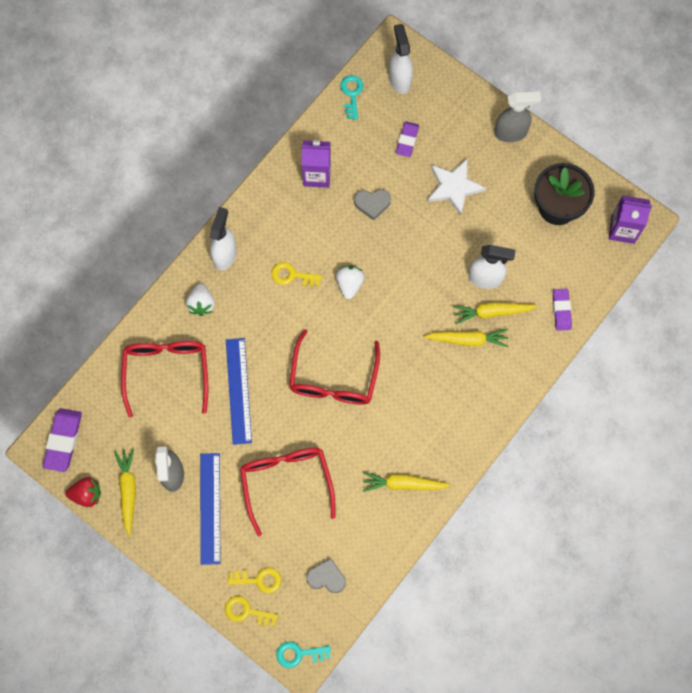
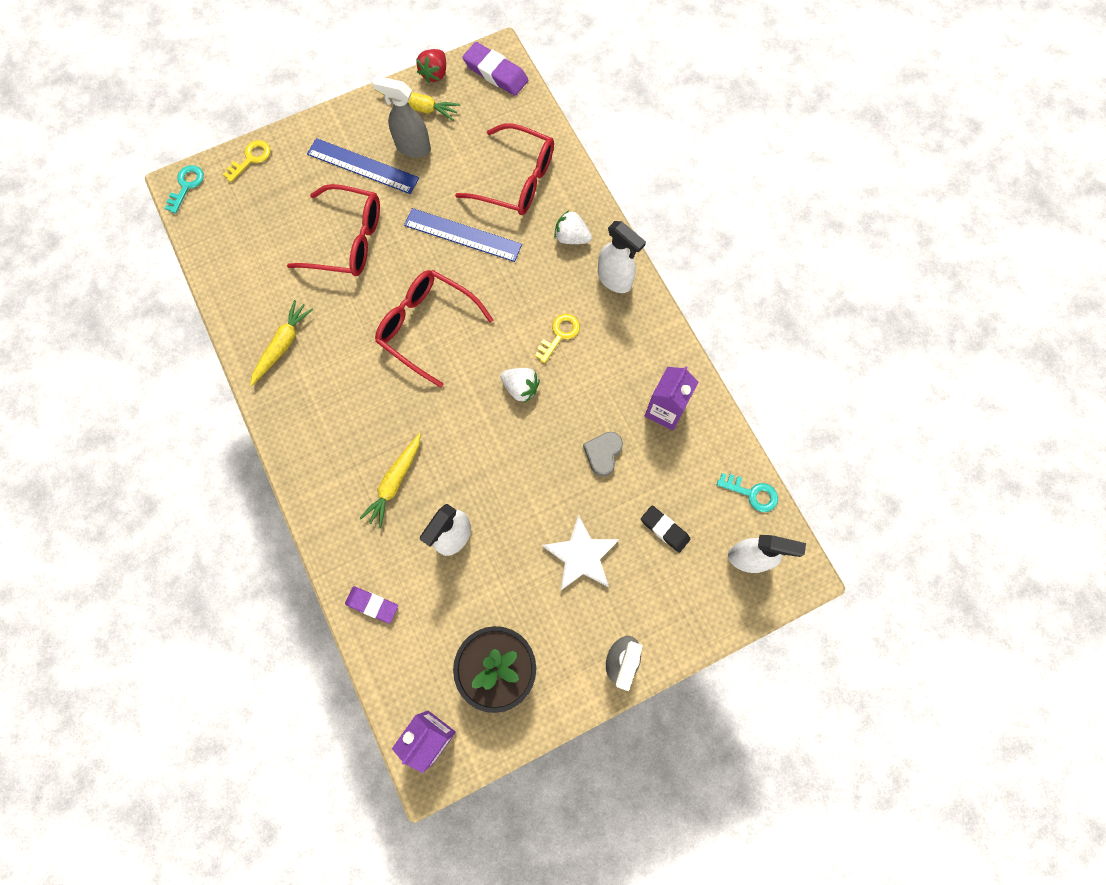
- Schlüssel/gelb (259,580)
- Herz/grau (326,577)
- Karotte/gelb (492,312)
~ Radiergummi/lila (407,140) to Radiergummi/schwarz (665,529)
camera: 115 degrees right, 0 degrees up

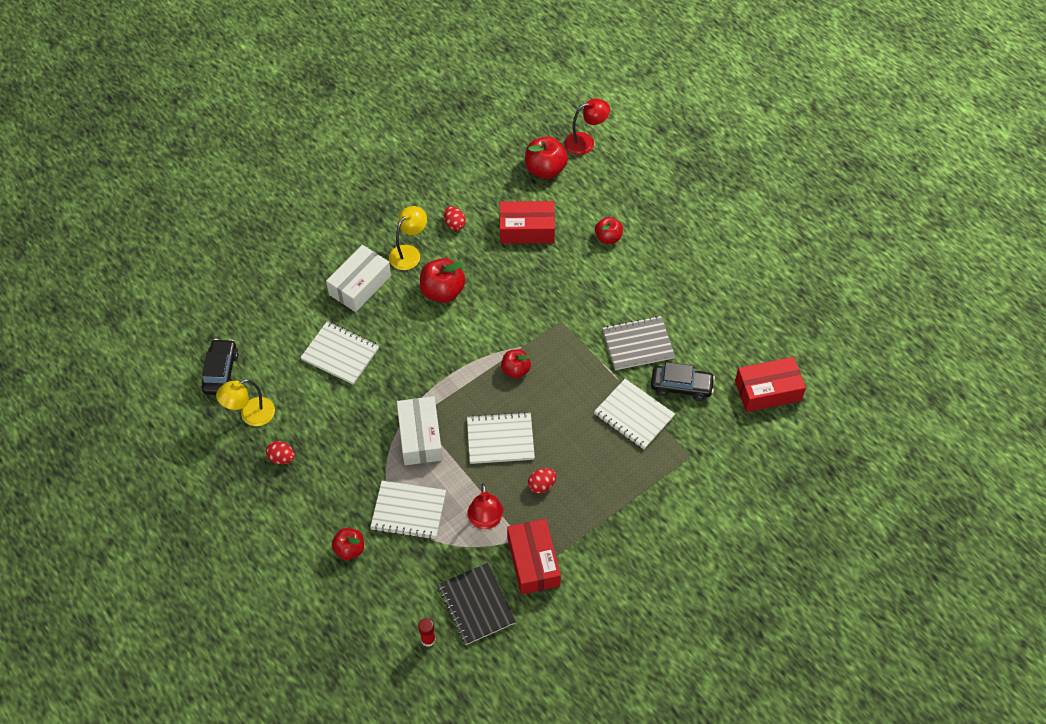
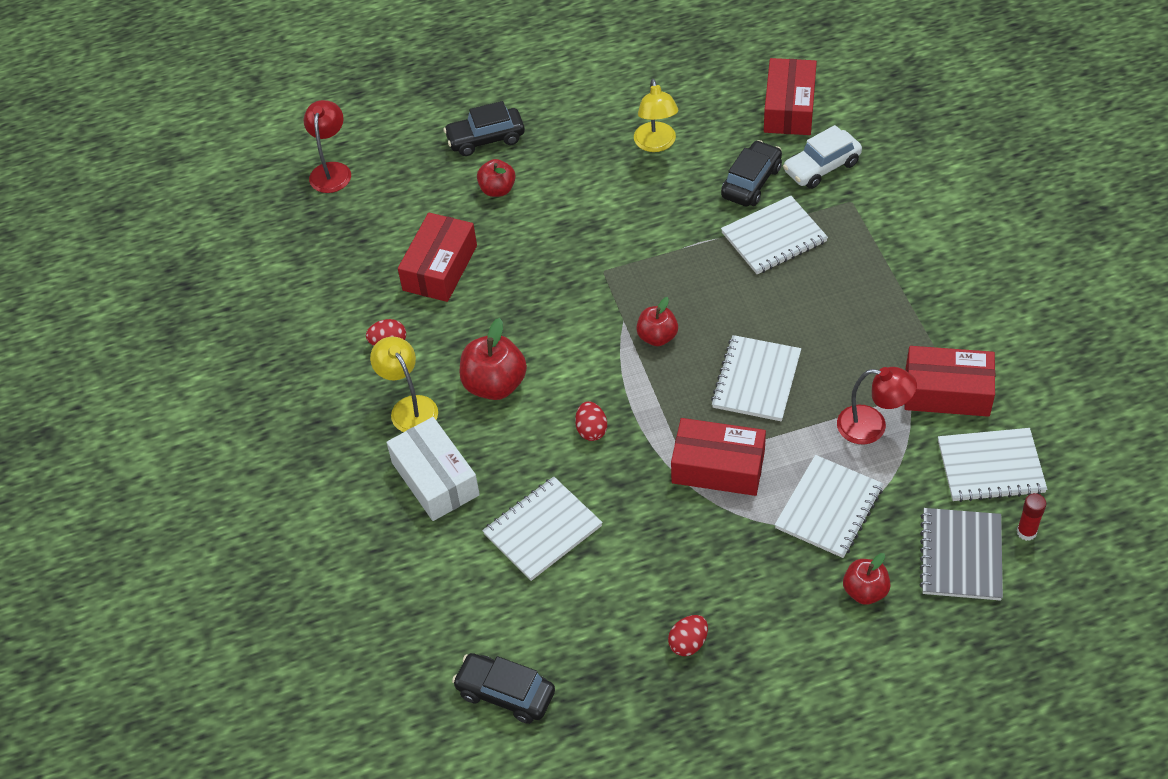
- Apfel/rot (545,169)
+ Auto/schwarz (485,139)
+ Auto/weiß (821,167)
~ Lampe/gelb (251,415) to (656,144)
~ Ei/rot (541,485) to (591,430)
~ Notizbuch/grau (638,344) to (960,556)
~ Schachtel/weiß (420,437) to Schachtel/rot (718,467)
~ Notizbuch/schwarz (476,605) to Notizbuch/weiß (990,467)
camera: 65 degrees left, 5 degrees down

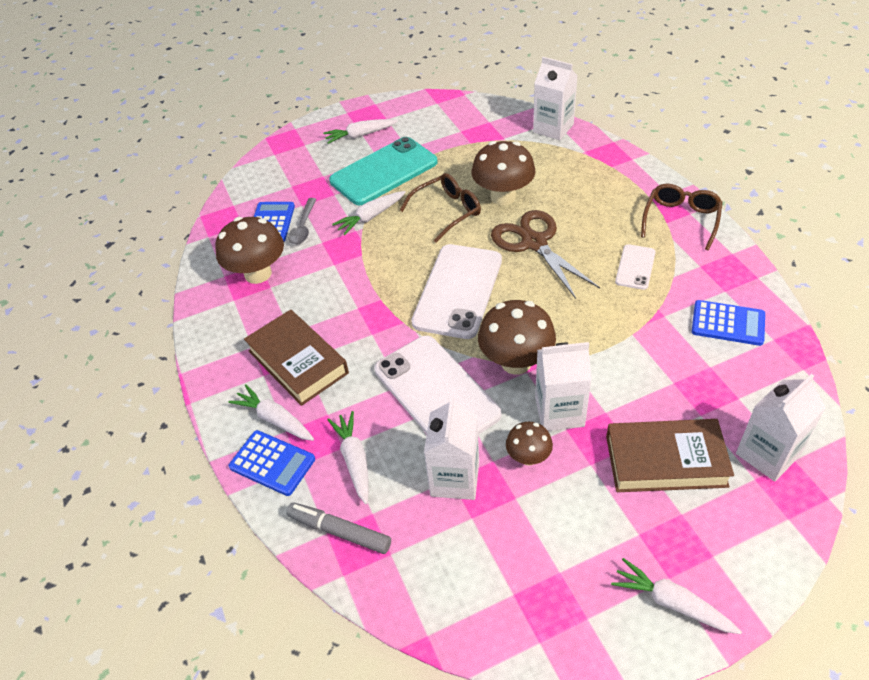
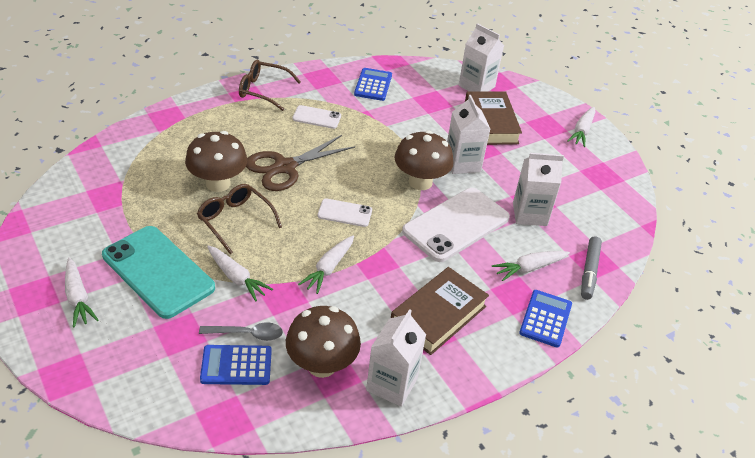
- Pilz/braun (528,457)
~ Karotte/weiß (275,419) to (328,268)
~ Getränkekarton/weiß (553,128) to (392,384)
~ Handy/weiß (458,291) = (345,213) x0.49
camera: 105 degrees left, 5 degrees down

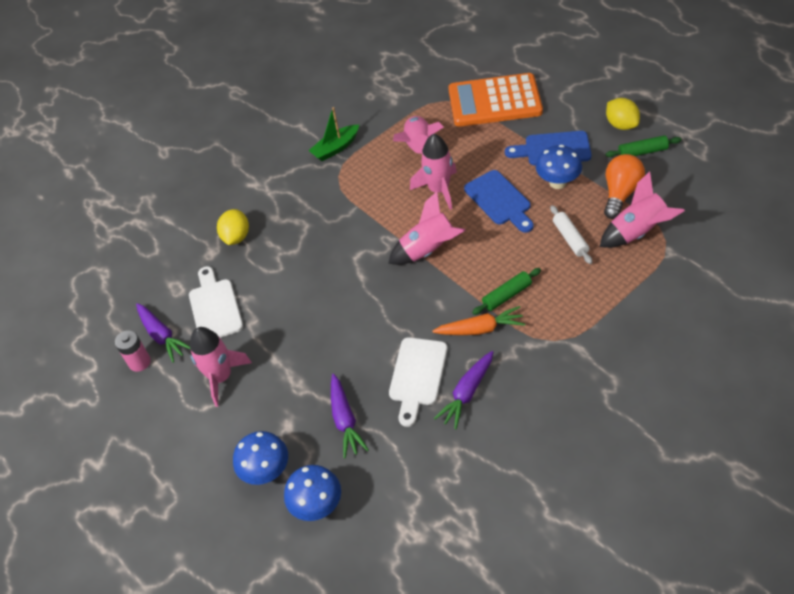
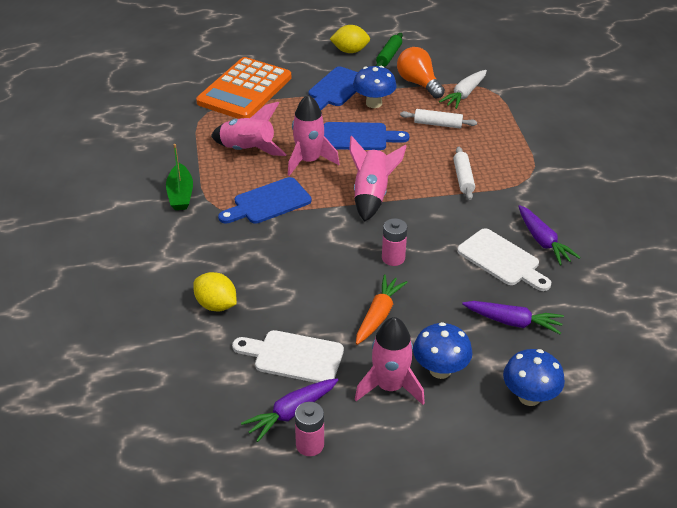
+ Schneidebrett/blau (268,203)
+ Batterie/rosa (393,258)
~ Pilz/blau (317,505) to (440,370)
~ Karotte/orange (480,329) to (378,315)
~ Rakete/rosa (637,232) to Karotte/weiß (464,94)
~ Nudelholz/grün (506,295) to Nudelholz/weiß (463,178)
~ Karotte/lila (162,336) = (291,413) 150 degrees clockwise
camera: 65 degrees left, 10 degrees down

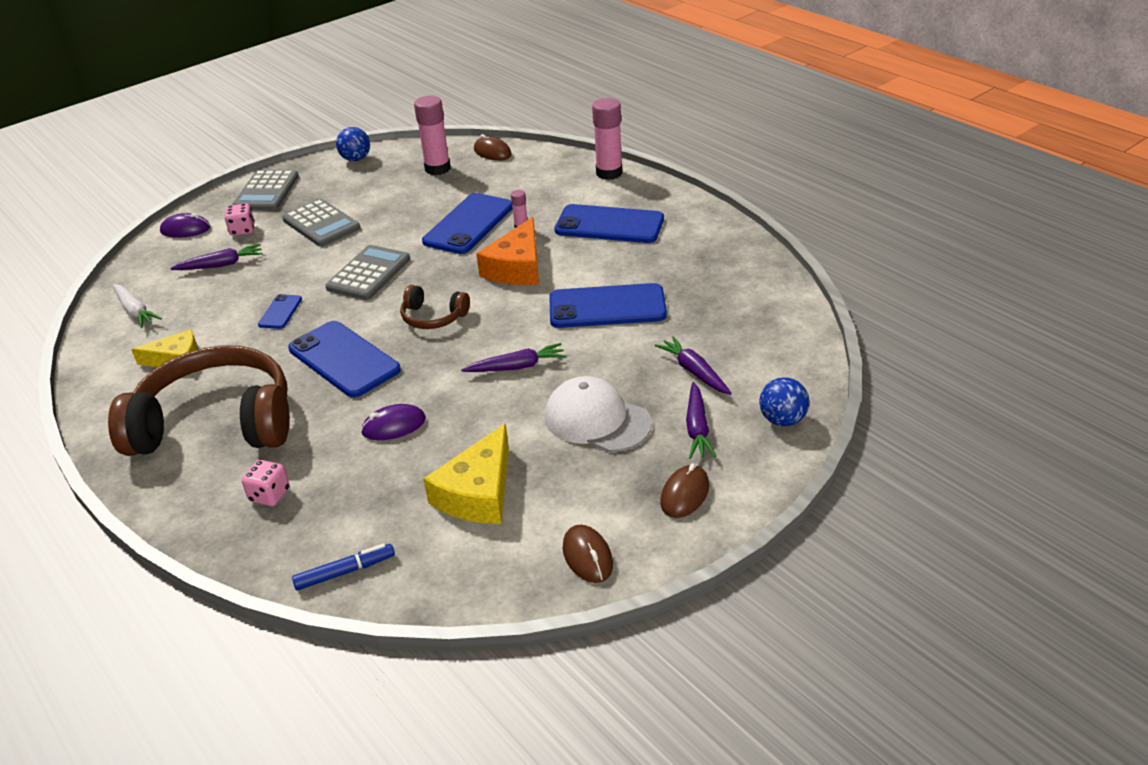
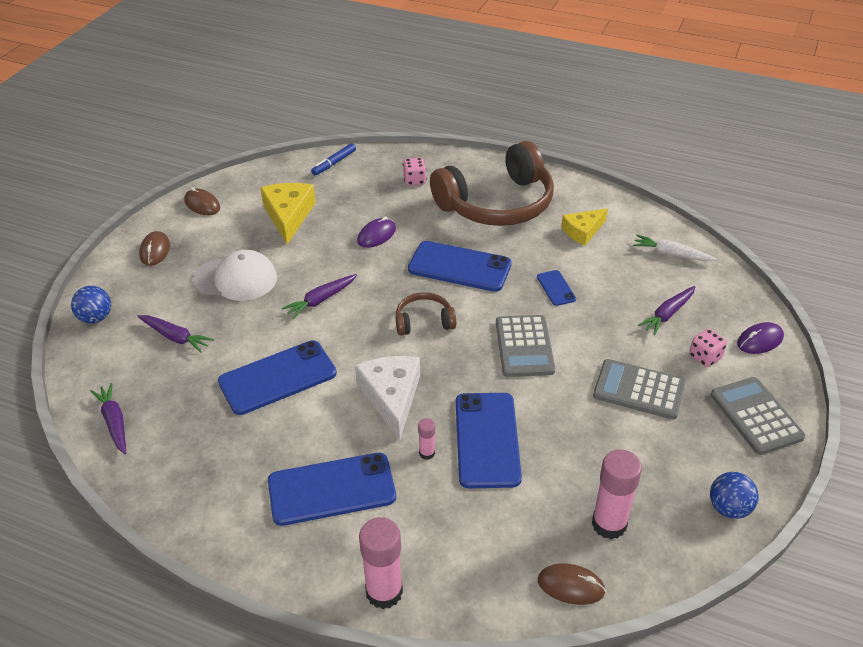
~ Karotte/lila (697,428) to (114,422)
~ Käse/orange (517,267) to Käse/weiß (391,397)
camera: 150 degrees right, 5 degrees up

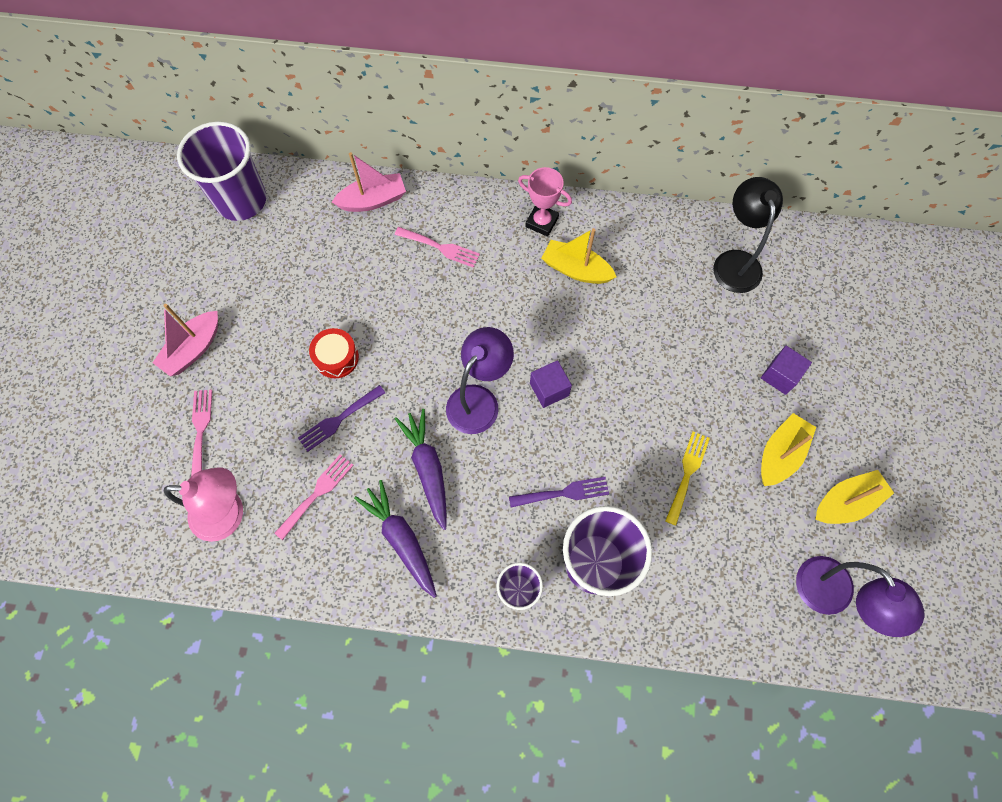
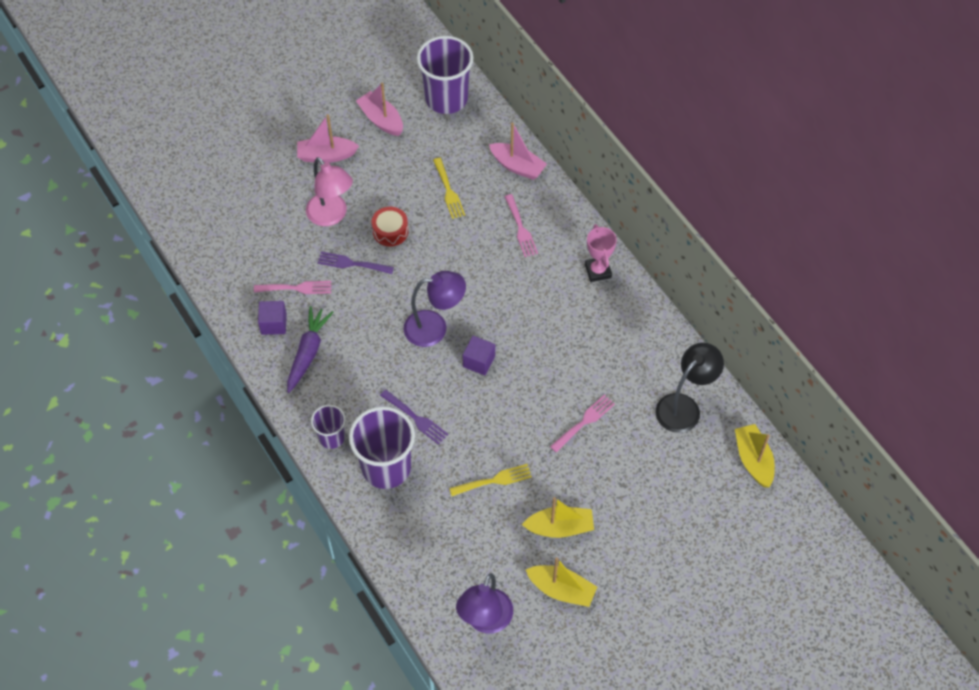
- Karotte/lila (427,469)
+ Boot/rosa (381,120)
+ Gabel/gelb (448,191)
~ Lampe/rosa (228,514) to (331,216)
~ Gabel/rosa (200,430) to (584,422)
~ Boot/gelb (576,269) to (753,460)
~ Kubus/lila (780,375) to (274,324)
camera: 50 degrees right, 10 degrees down

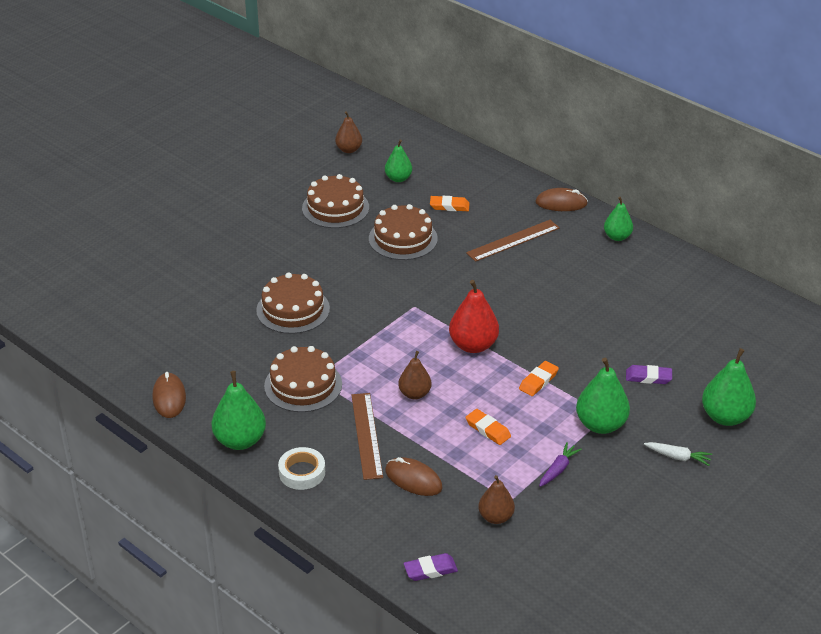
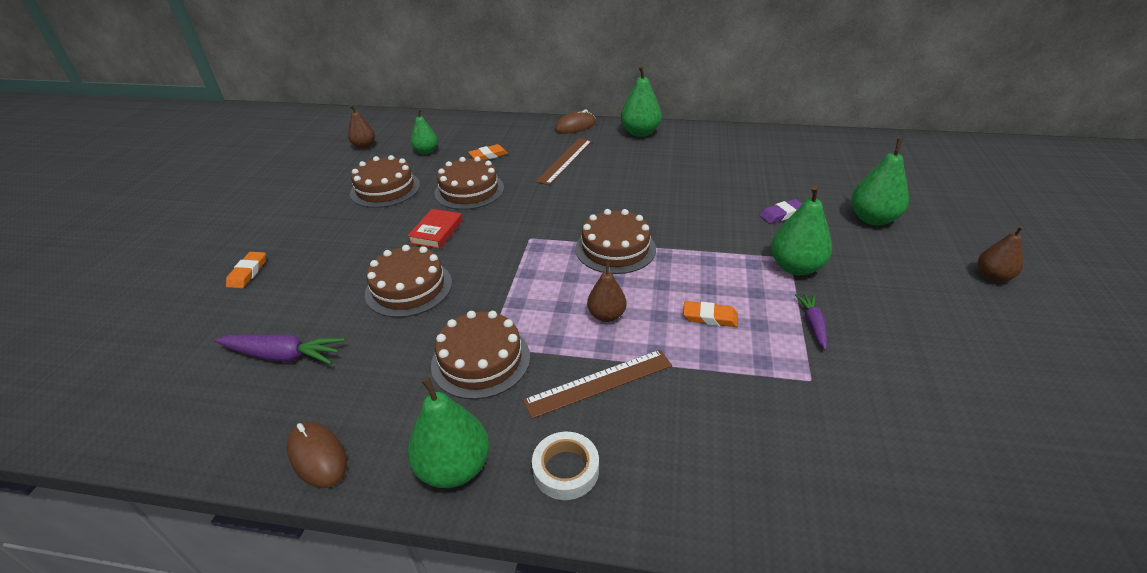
- Computermaus/braun (413,479)
- Radiergummi/lila (430,570)
- Karotte/weiß (678,457)
+ Karotte/lila (283,356)
+ Buch/rot (436,232)
~ Birne/braun (495,517) to (992,276)
~ Radiergummi/orange (538,381) to (248,272)
~ Birne/rot (473,345) to Kuchen/braun (615,248)
~ Lineal/braun (366,435) = (599,383) 75 degrees counterclockwise
~ Birne/grün (617,237) = (640,133) x1.57
camera: 30 degrees left, 0 degrees up

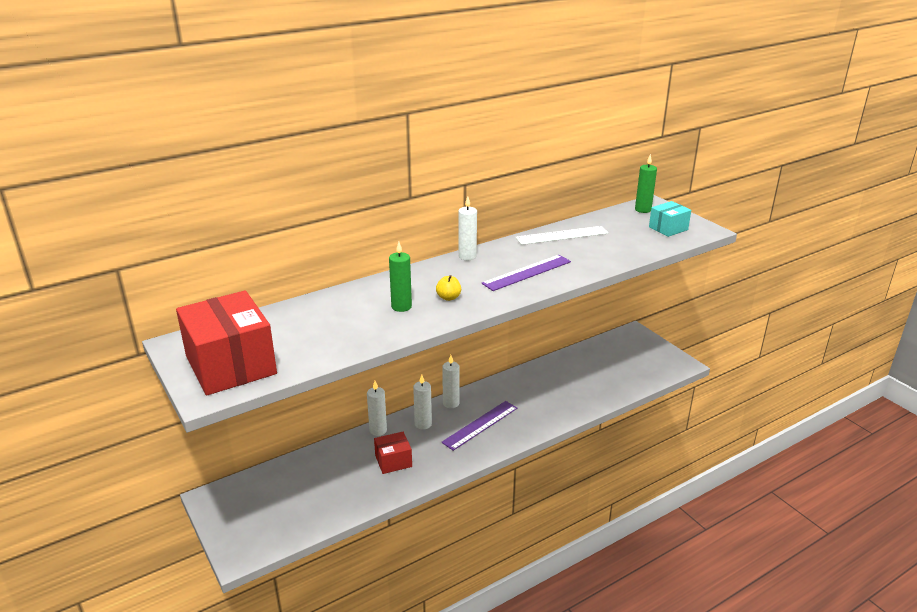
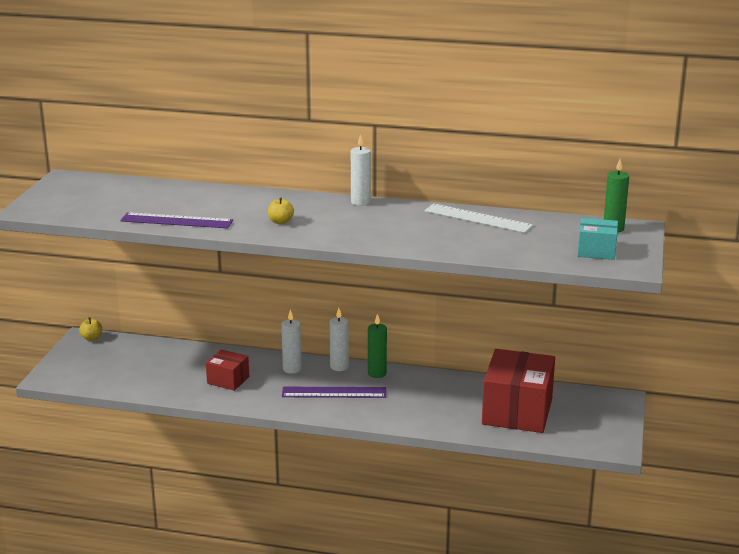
- Kerze/weiß (378,430)
+ Apfel/gelb (92,338)
~ Schachtel/rot (231,365) to (517,411)
~ Kerze/grün (401,307) to (377,373)
~ Lineal/lila (527,272) to (176,221)
camera: 45 degrees right, 5 degrees down

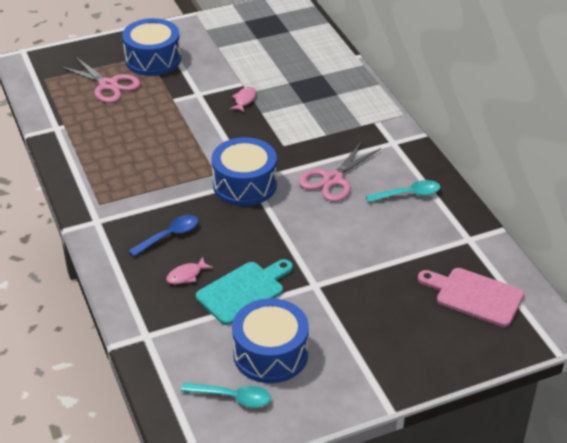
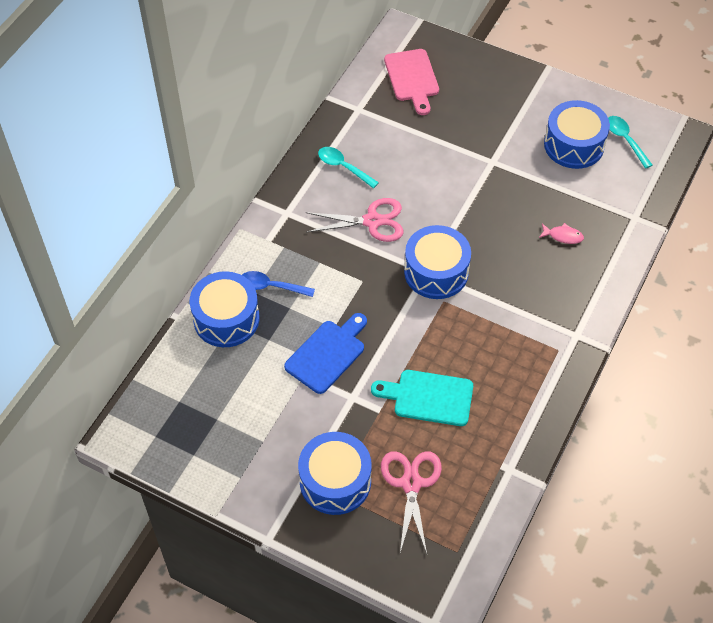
+ Trommel/blau (226,319)
~ Löffel/blau (169,235) to (271,286)
~ Schneidebrett/türkis (244,291) to (428,397)
~ Fisch/rosa (244,100) to Schneidebrett/blau (327,354)
camera: 130 degrees left, 15 degrees up

